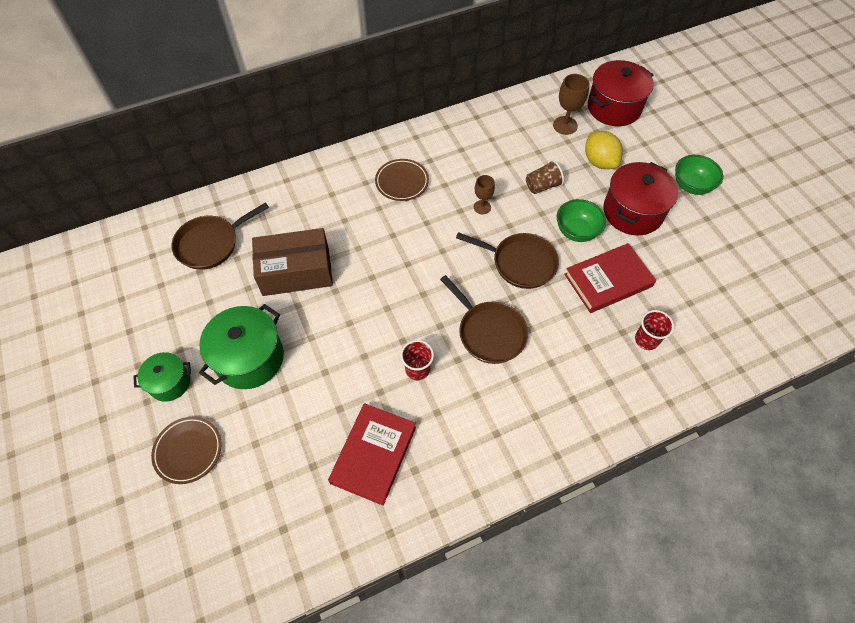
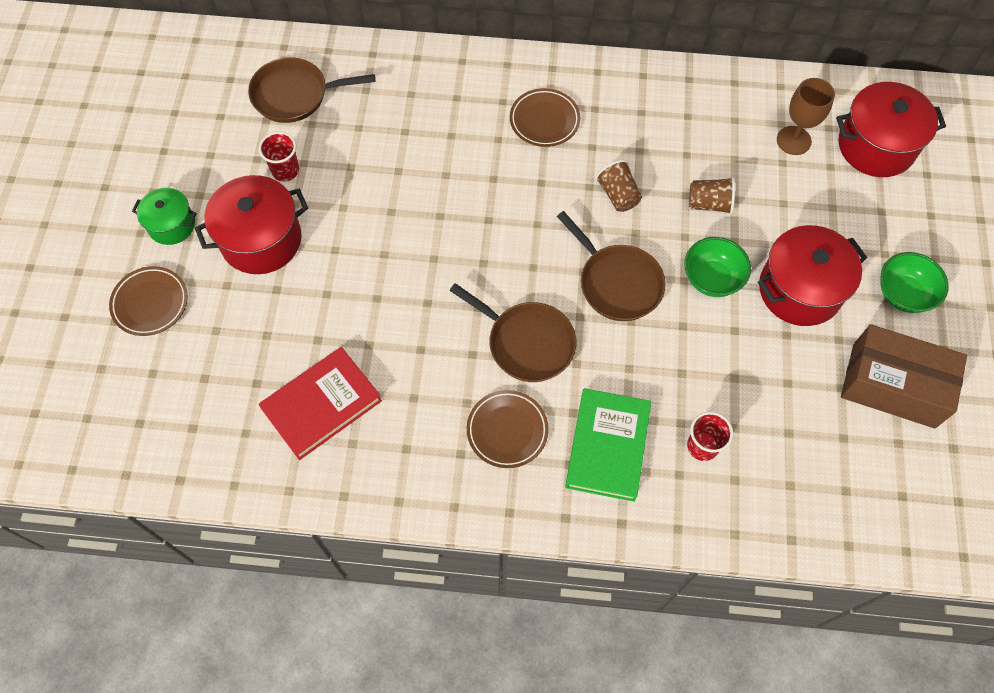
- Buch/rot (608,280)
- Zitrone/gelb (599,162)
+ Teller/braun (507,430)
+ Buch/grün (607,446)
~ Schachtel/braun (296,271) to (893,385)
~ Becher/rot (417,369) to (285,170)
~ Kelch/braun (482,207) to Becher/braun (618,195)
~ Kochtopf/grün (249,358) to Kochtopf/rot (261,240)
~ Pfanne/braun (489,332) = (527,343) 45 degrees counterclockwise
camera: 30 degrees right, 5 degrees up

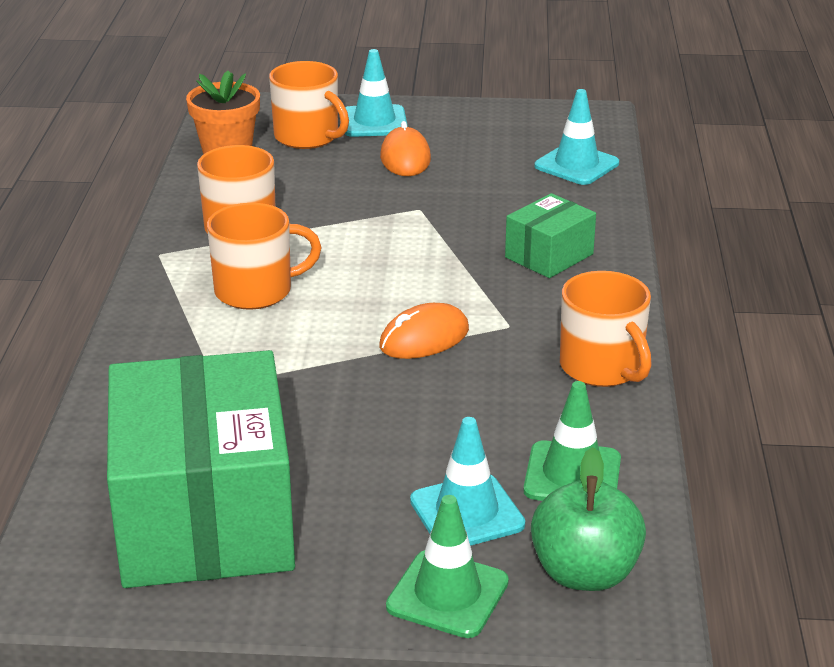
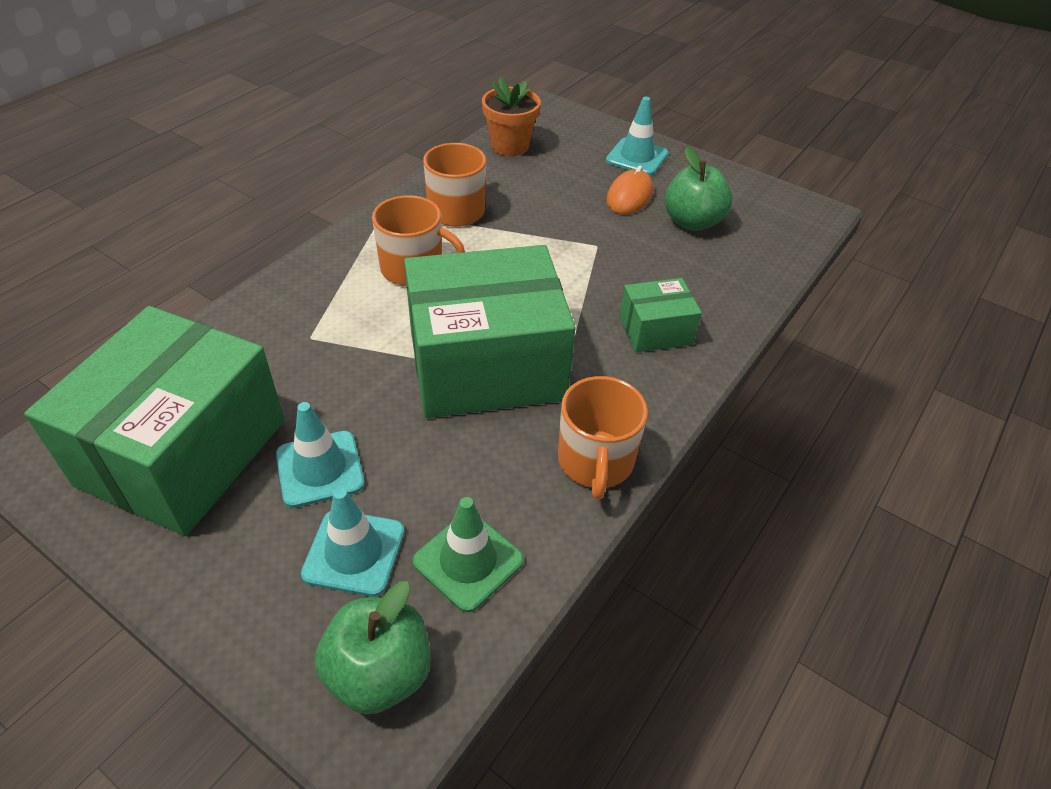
- Tasse/orange (307,137)
- Leitkegel/grün (447,594)
+ Apfel/grün (692,222)
~ Leitkegel/türkis (576,165) to (320,469)
~ Computermaus/orange (424,338) to Schachtel/grün (486,365)
camera: 30 degrees right, 15 degrees up

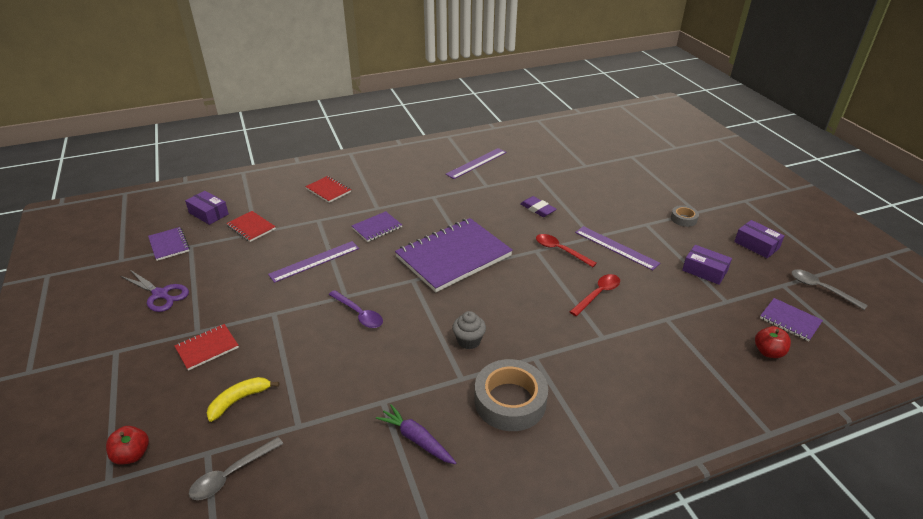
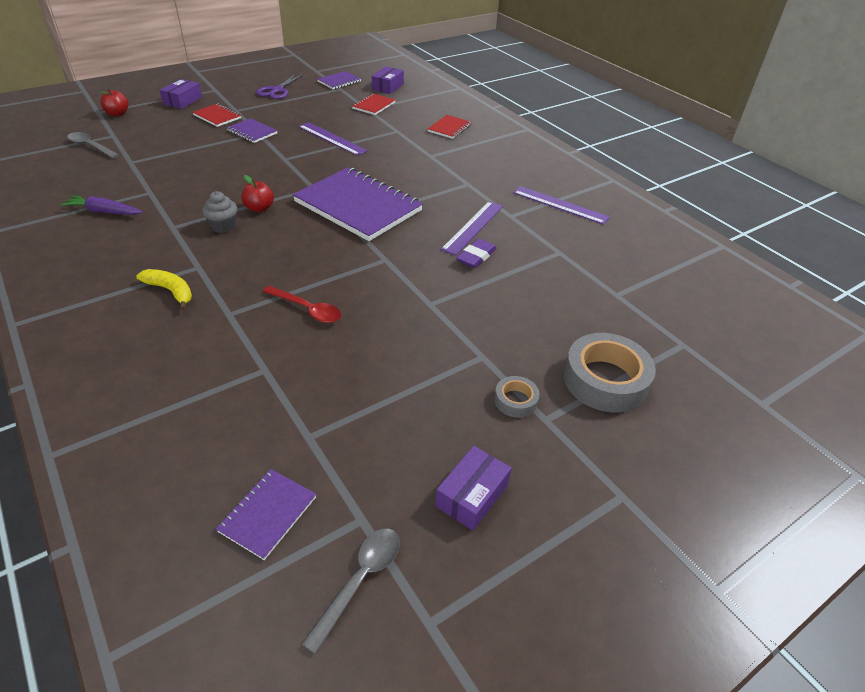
- Löffel/lila (359,314)
- Löffel/rot (560,250)
~ Banane/gelb (239,400) to (171,291)
~ Notizbuch/lila (377,228) to (252,132)
~ Klebeband/grau (510,401) to (605,380)
~ Lineal/lila (616,247) to (473,227)
~ Schachtel/lila (704,271) to (183,101)
~ Apfel/rot (768,352) to (259,208)
~ Karotte/lila (416,439) = (104,212) 105 degrees counterclockwise
camera: 75 degrees right, 5 degrees up

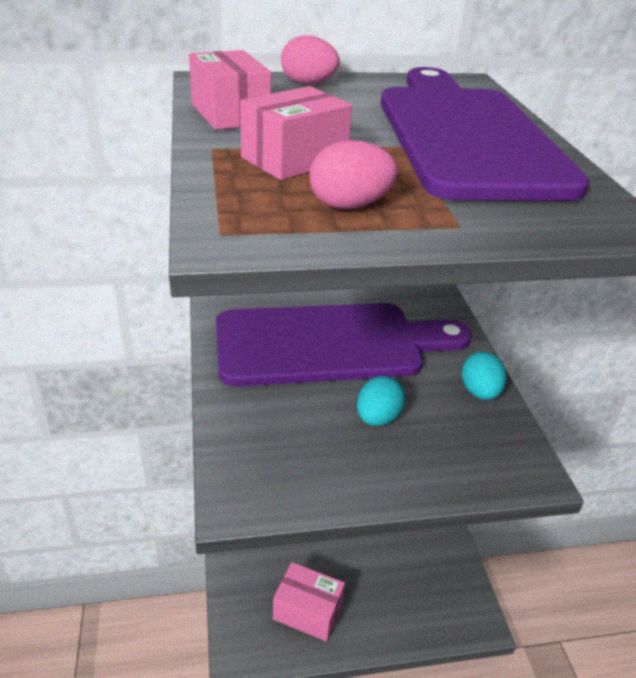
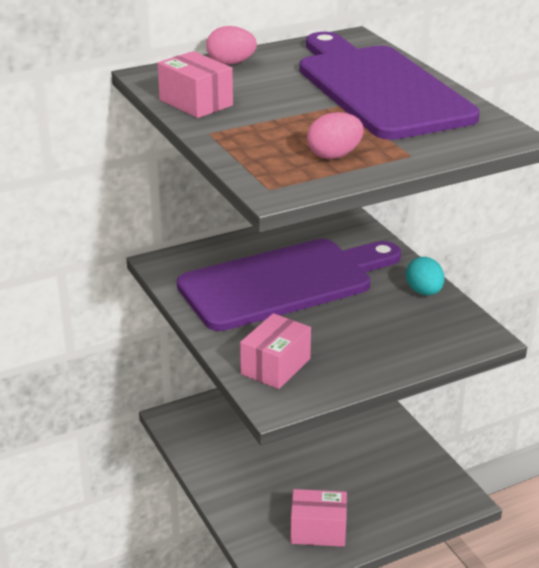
- Ei/türkis (377,418)
~ Schachtel/rosa (294,159) to (276,366)
camera: 15 degrees left, 5 degrees down

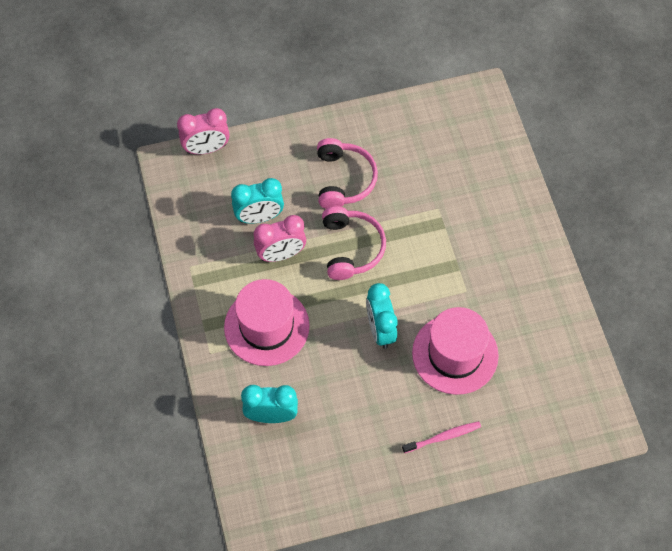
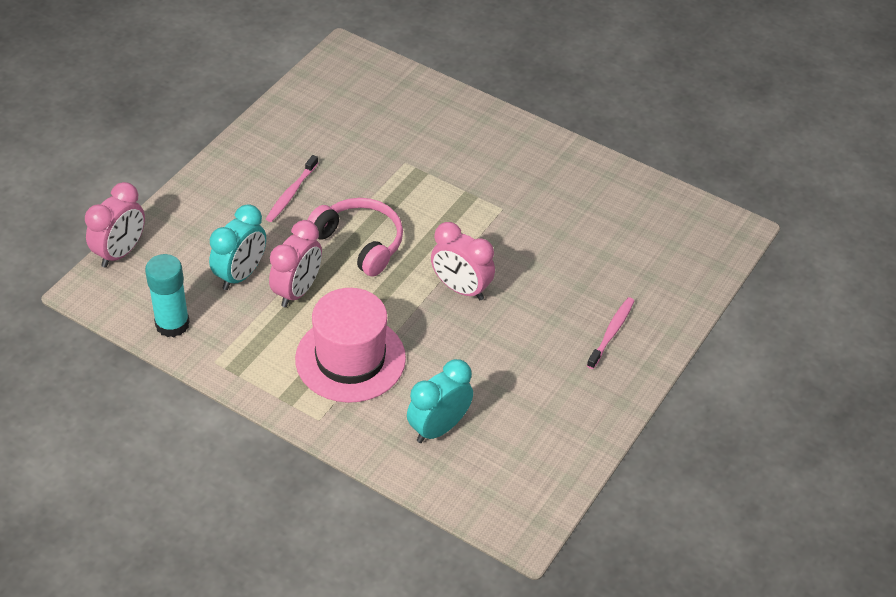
- Hut/rosa (455,354)
+ Klebestift/türkis (172,324)
~ Kopfhörer/rosa (344,179) to Zahnbürste/rosa (291,193)
~ Wecker/türkis (380,330) to Wecker/rosa (461,289)
camera: 45 degrees left, 15 degrees down

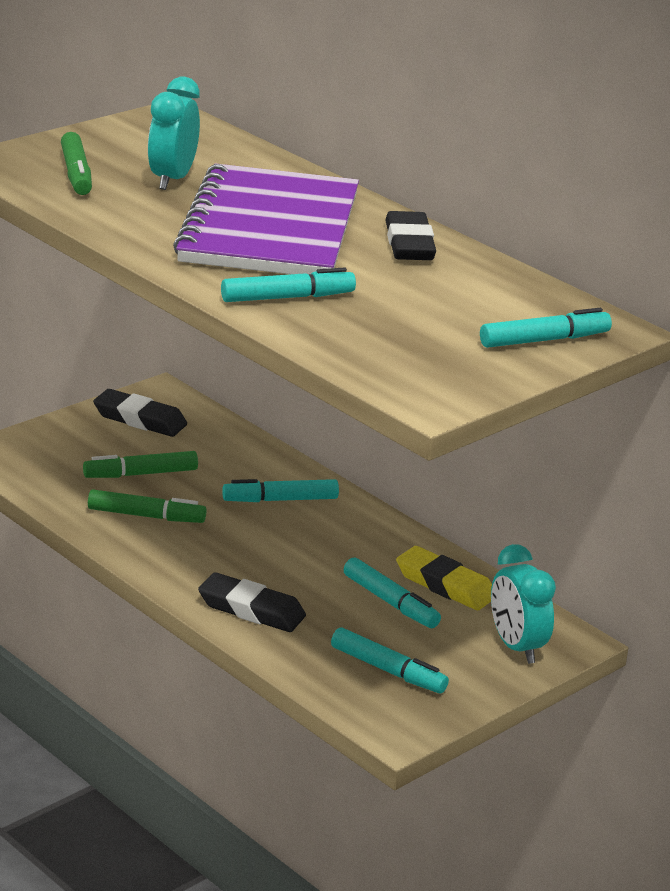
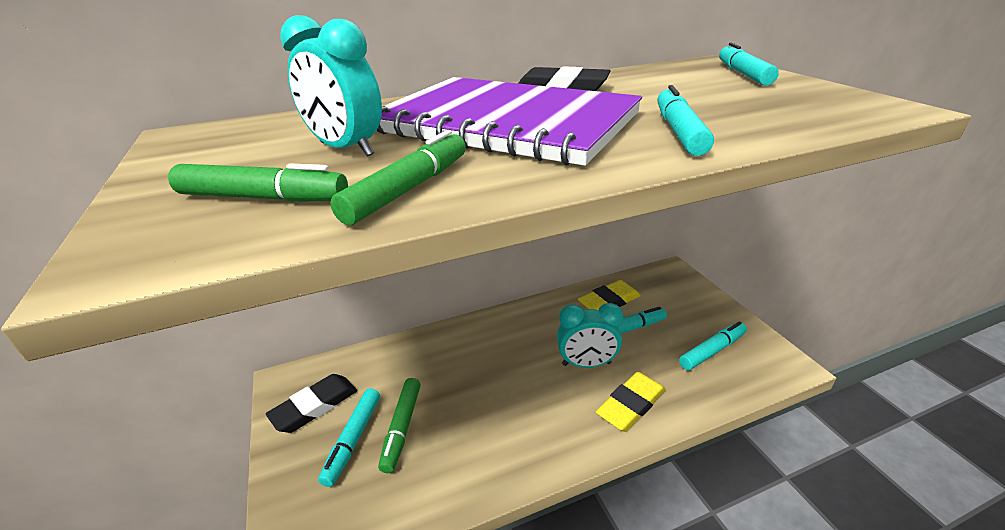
~ Filzstift/grün (146,516) to (409,189)
~ Filzstift/türkis (280,500) to (353,439)
~ Wecker/türkis (516,647) to (586,364)
~ Radiergummi/schwarz (251,609) to Radiergummi/gelb (630,405)
camera: 65 degrees left, 5 degrees up

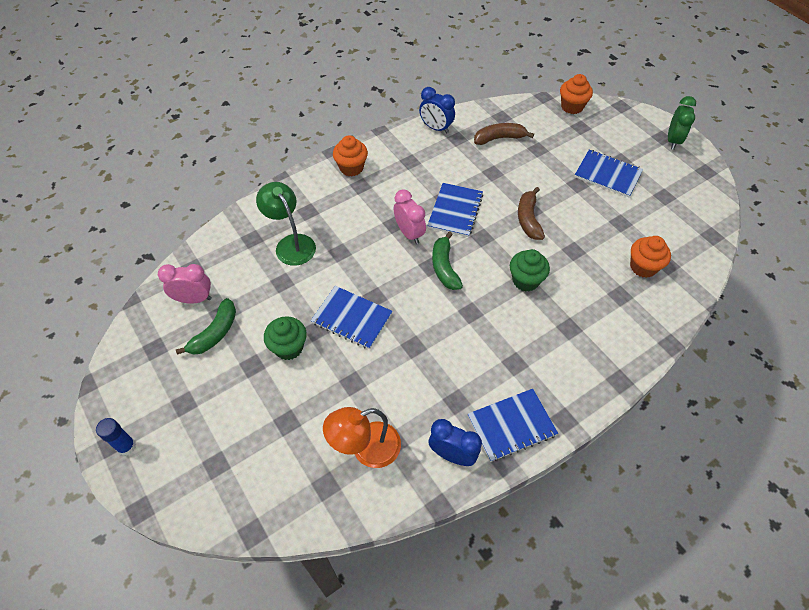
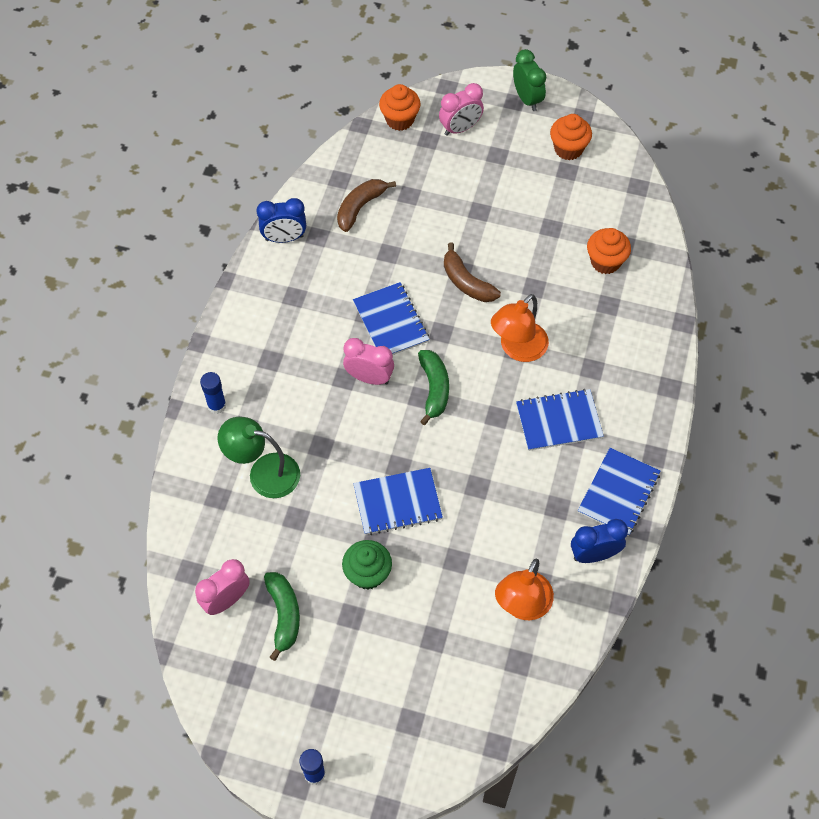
+ Klebestift/blau (217,405)
+ Wecker/rosa (460,128)
~ Muffin/orange (351,168) to (568,149)
~ Notizbuch/blau (607,174) to (559,421)
~ Muffin/grün (525,280) to Lampe/orange (517,349)
~ Banane/grün (444,267) = (434,389) 135 degrees counterclockwise
camera: 40 degrees left, 5 degrees up

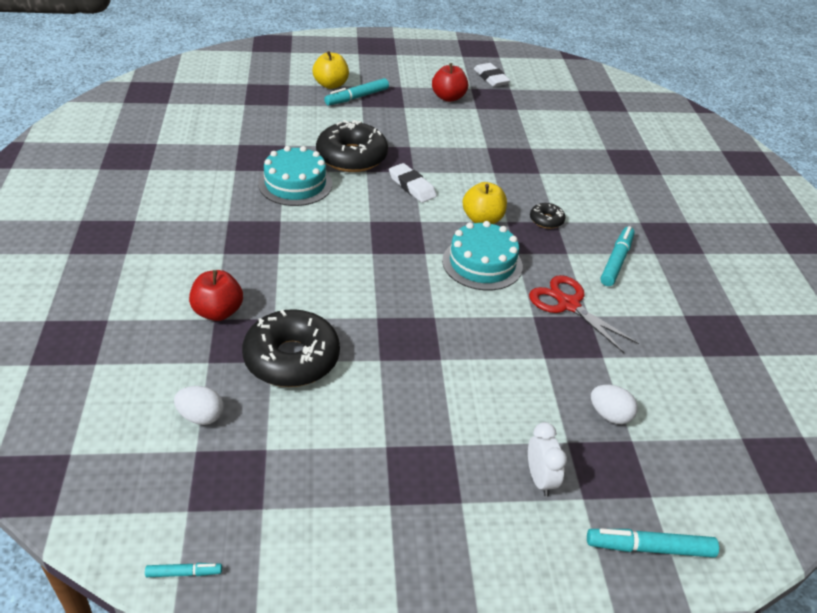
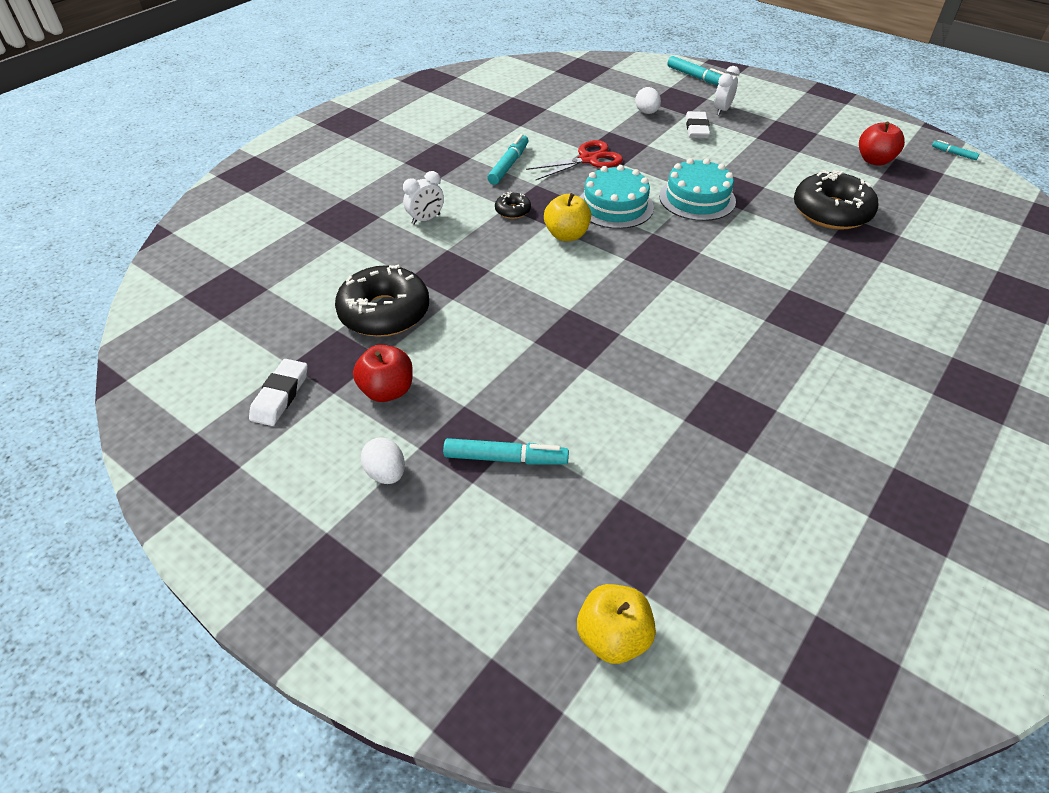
+ Wecker/weiß (426,219)
~ Ei/weiß (201,416) to (386,473)
~ Apfel/rot (218,312) to (874,160)
~ Kuchen/türkis (295,184) to (697,199)
~ Apfel/gelb (331,85) to (613,637)
~ Donut/schwarz (351,157) to (384,312)
~ Radiergummi/weiß (412,186) to (696,129)
~ Schere/rot (568,304) = (588,159) 120 degrees counterclockwise
~ Filzstift/türkis (616,261) = (508,165) 135 degrees clockwise
camera: 135 degrees left, 5 degrees up

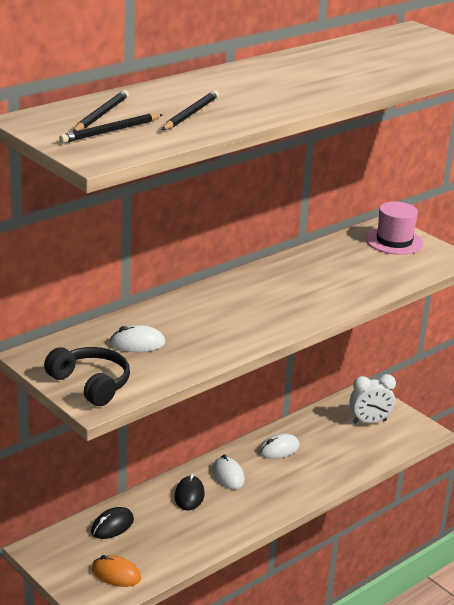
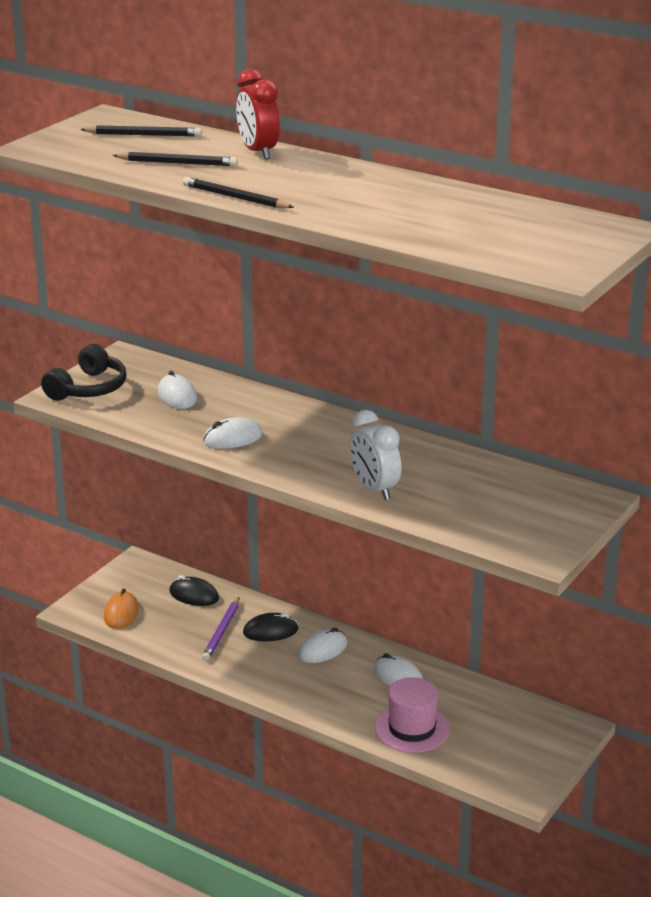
+ Bleistift/lila (221,631)
+ Computermaus/weiß (232,438)
+ Wecker/rot (258,152)
~ Bleistift/schwarz (110,131) to (236,197)
~ Wecker/weiß (369,421) to (374,489)
~ Hut/rosa (394,241) to (412,728)
camera: 75 degrees right, 0 degrees up

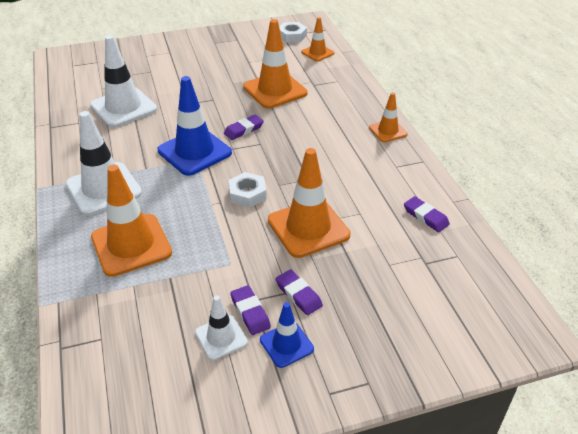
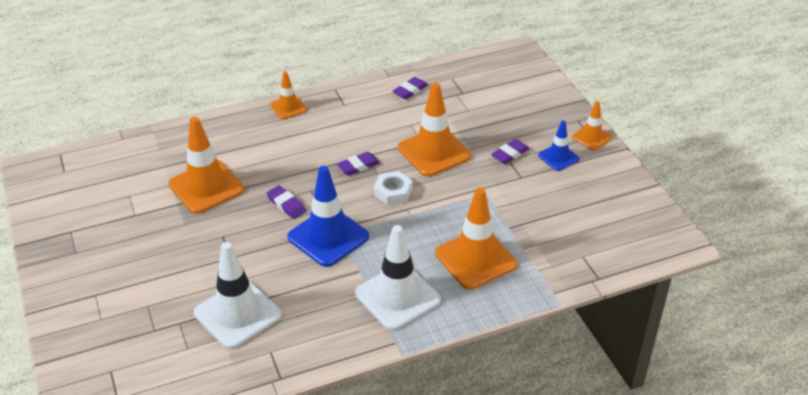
- Leitkegel/weiß (221,337)
- Sechskantmutter/weiß (292,36)
~ Radiergummi/lila (250,312) to (358,166)
~ Leitkegel/orange (317,53) to (591,137)
camera: 95 degrees left, 0 degrees up

